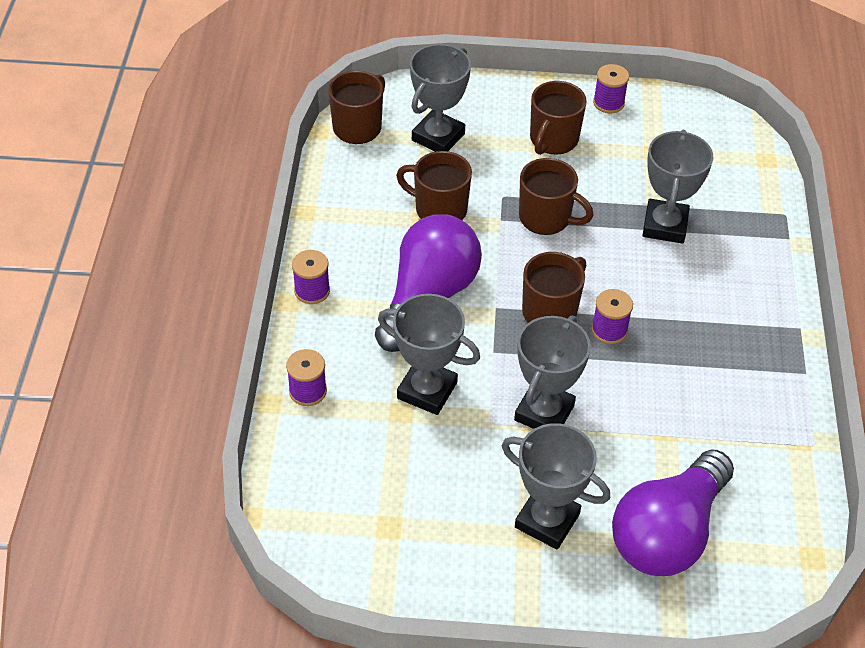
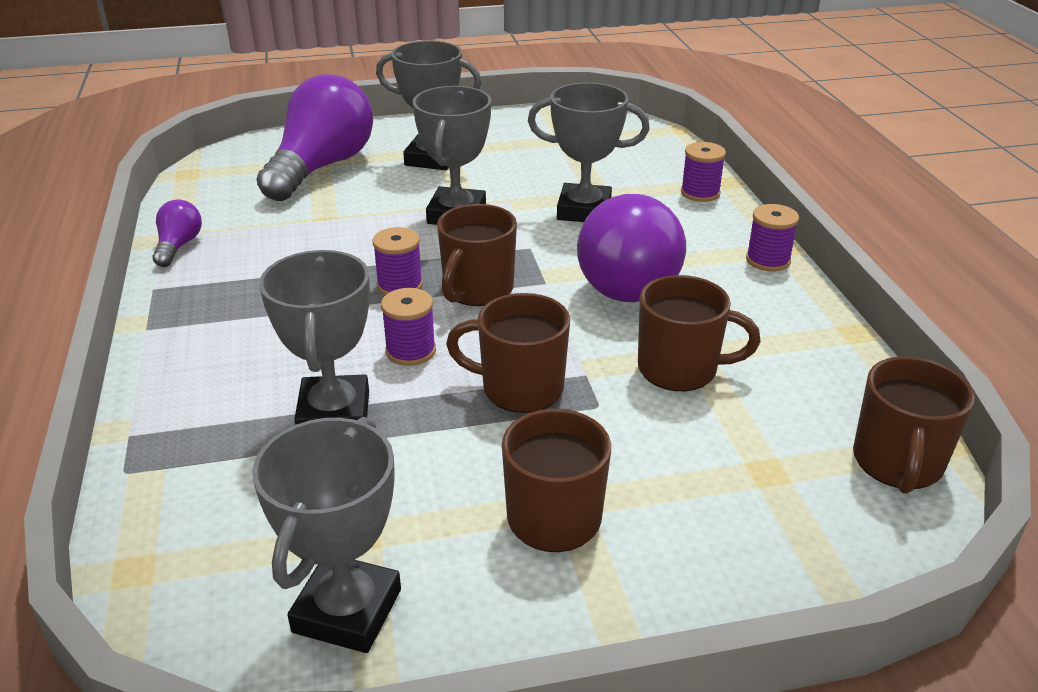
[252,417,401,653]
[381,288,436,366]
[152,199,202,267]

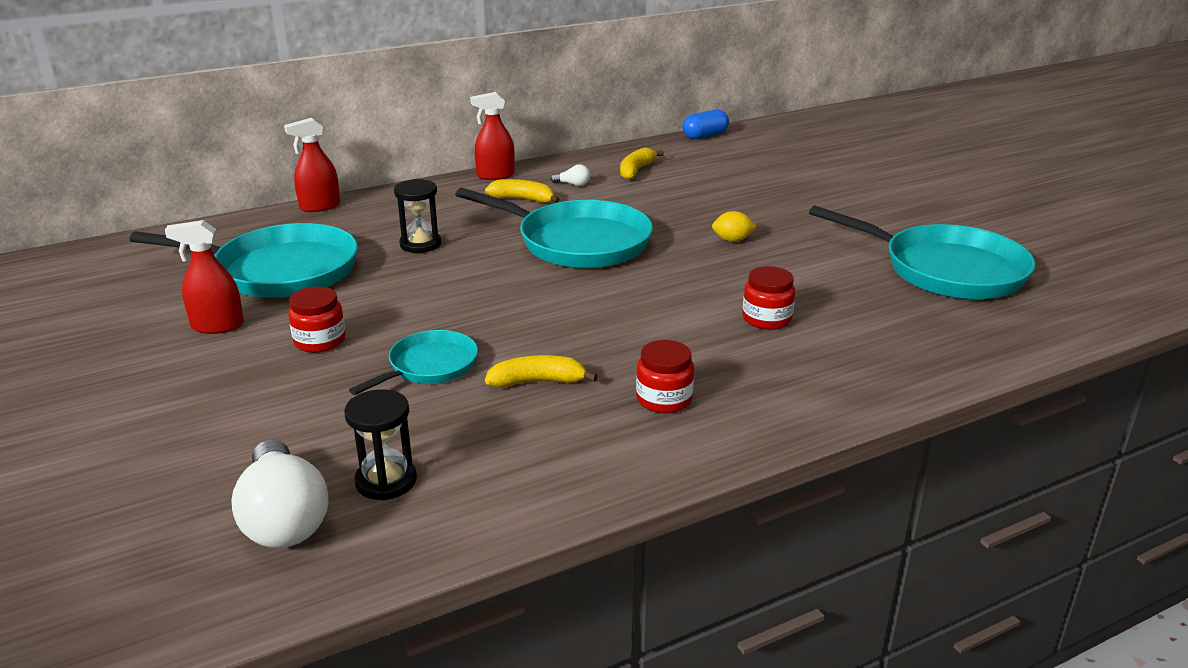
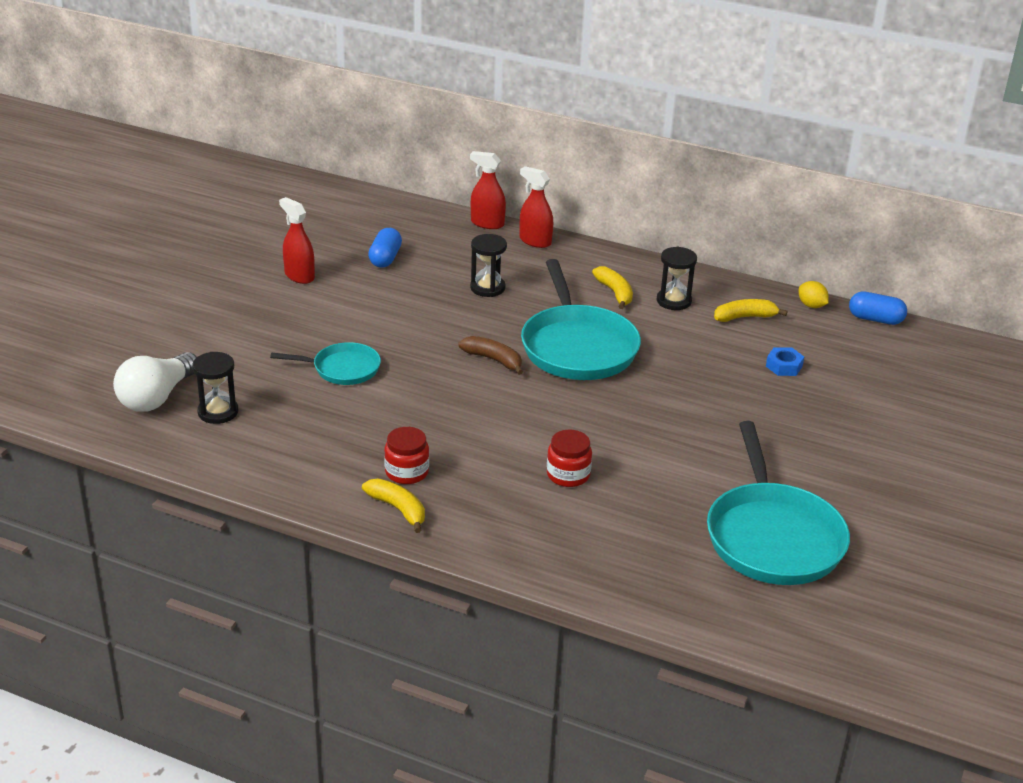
[520,166,553,248]
[657,247,697,310]
[799,281,829,308]
[368,228,402,268]
[288,287,346,353] (first image)
[362,479,425,533]
[458,336,523,375]
[766,347,804,376]

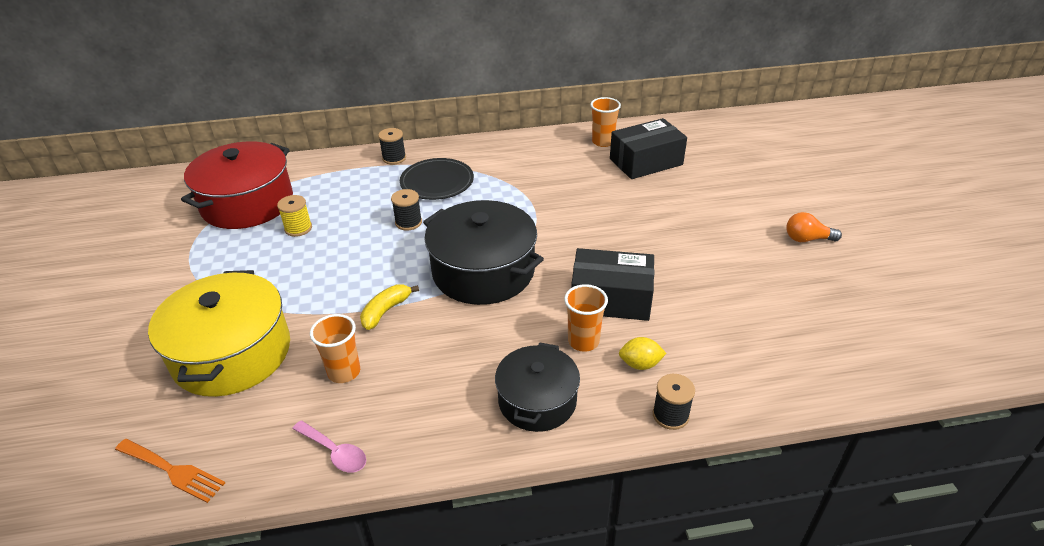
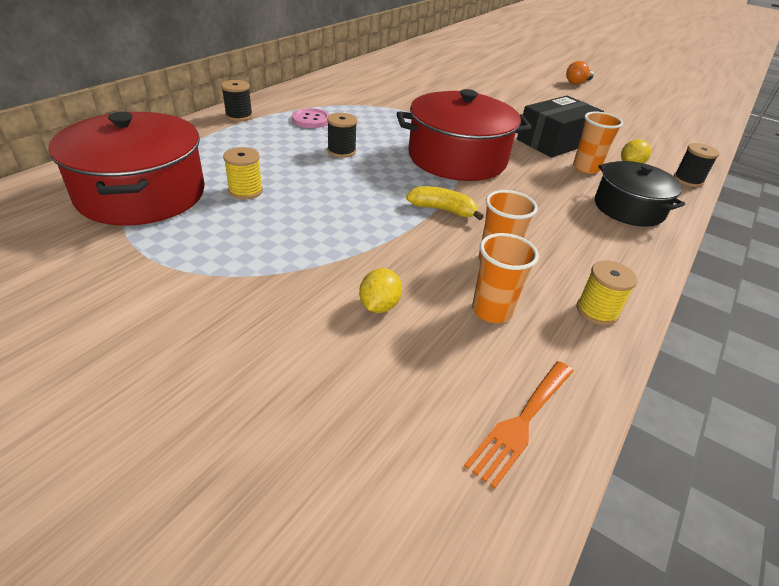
[472,233,539,323]
[610,118,687,179] (first image)
[292,108,330,128]
[397,89,532,181]
[359,268,402,313]
[406,186,484,220]
[577,260,637,326]
[464,361,574,489]

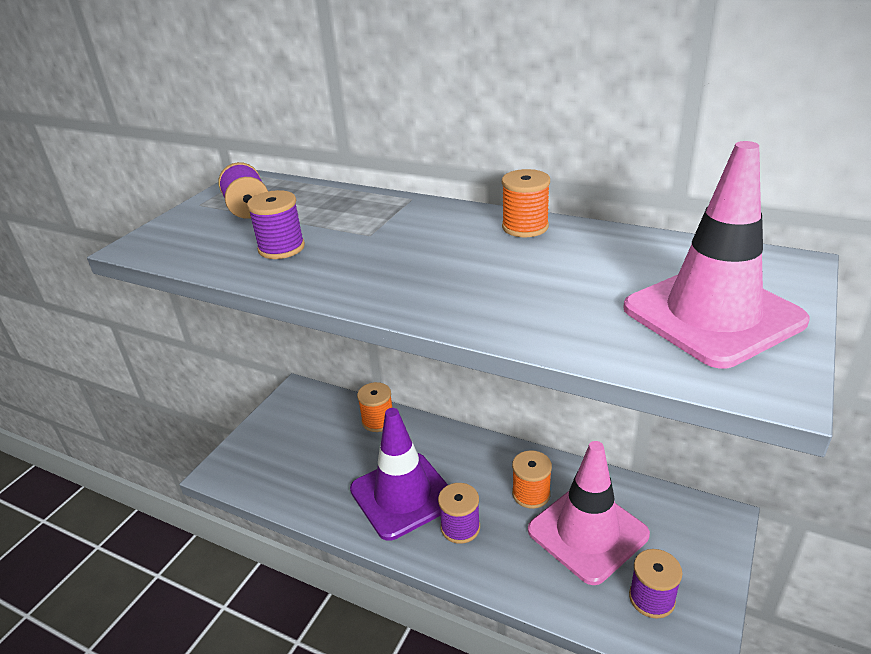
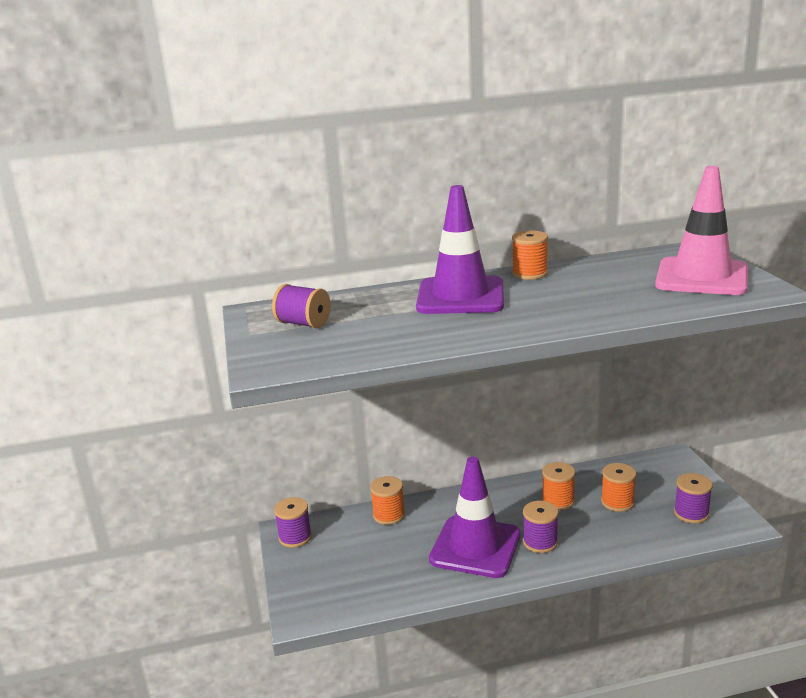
[274,497,312,548]
[601,463,636,512]
[416,185,504,314]

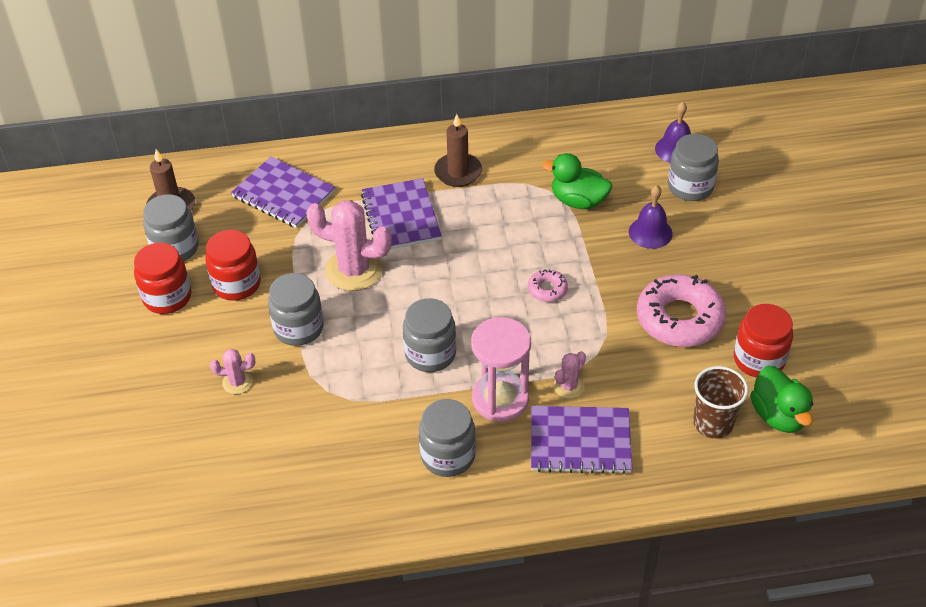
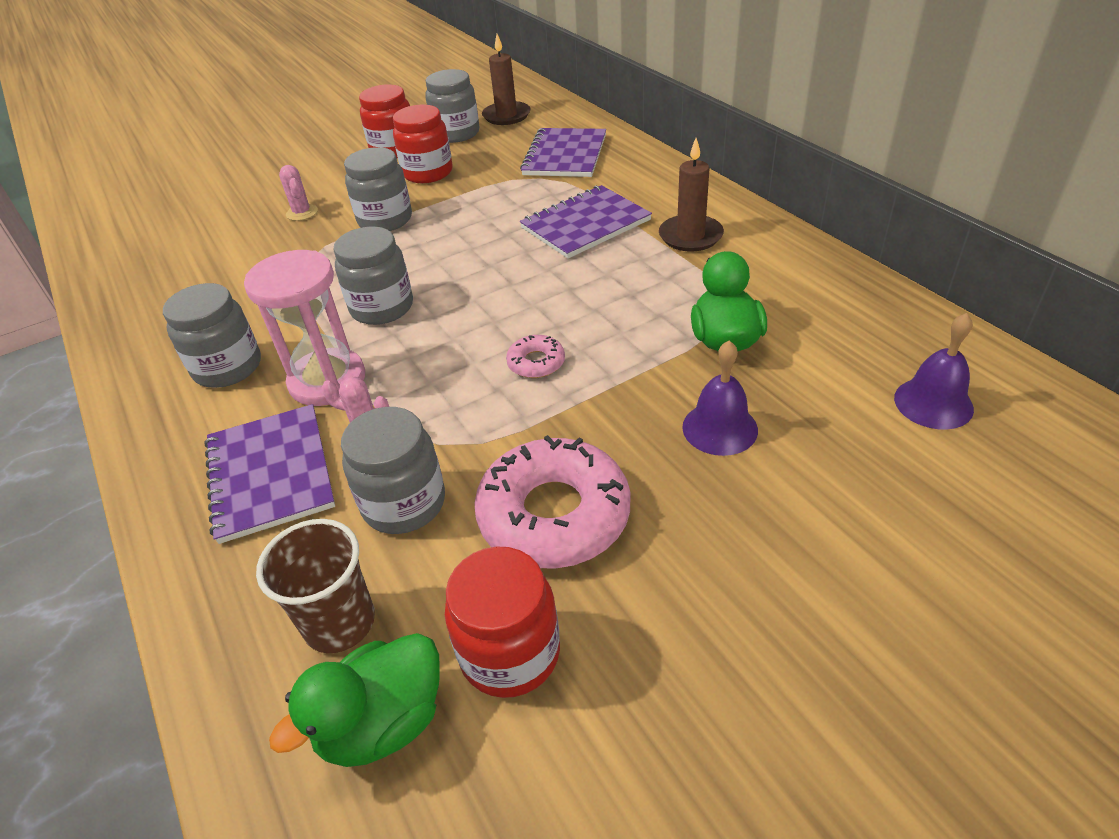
[341,407,445,534]
[306,200,392,291] (first image)

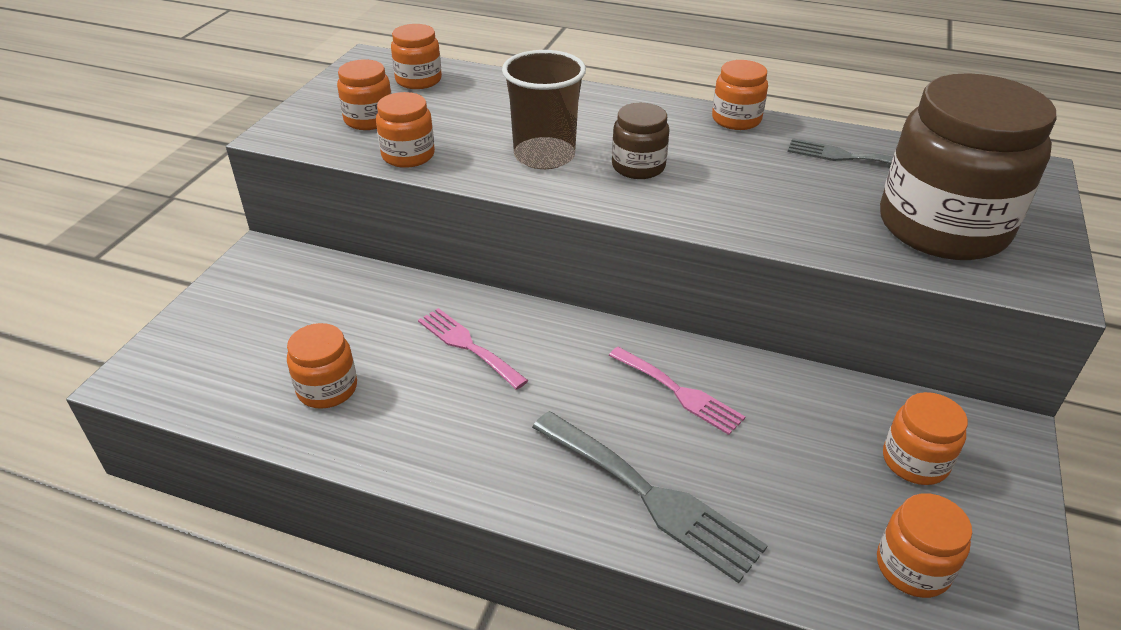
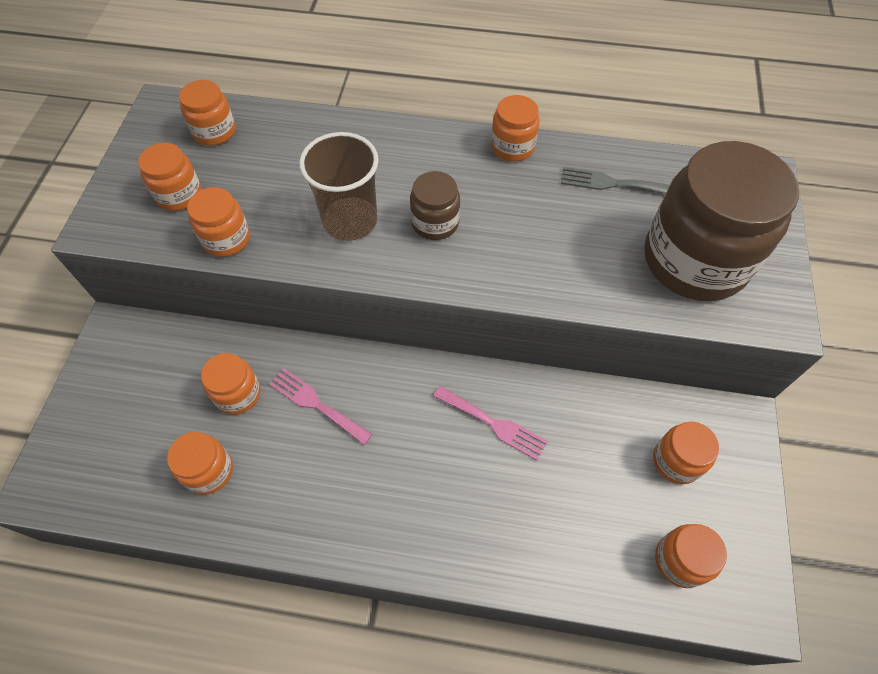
[532,411,768,583] (first image)
[201,353,261,415]

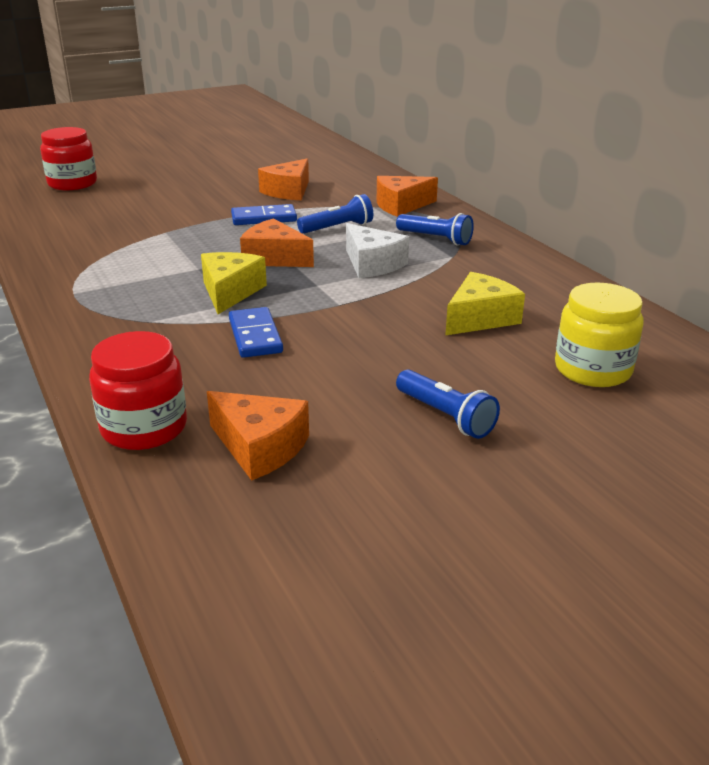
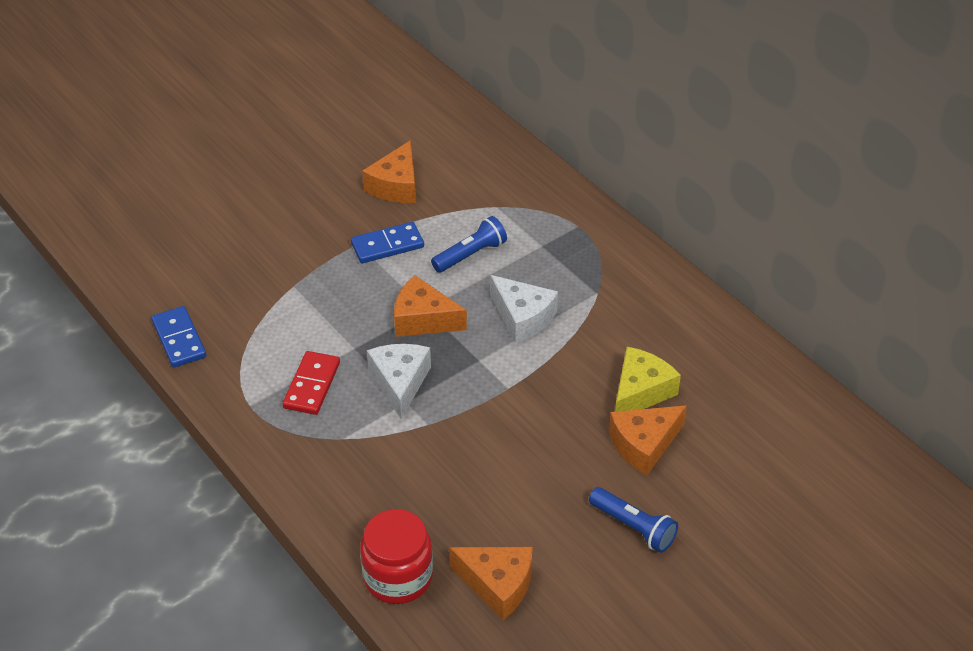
[40,127,97,190] (first image)
[609,406,687,475]
[396,213,474,246] (first image)
[367,344,431,419]
[555,283,644,387] (first image)
[152,306,206,368]
[283,351,340,415]

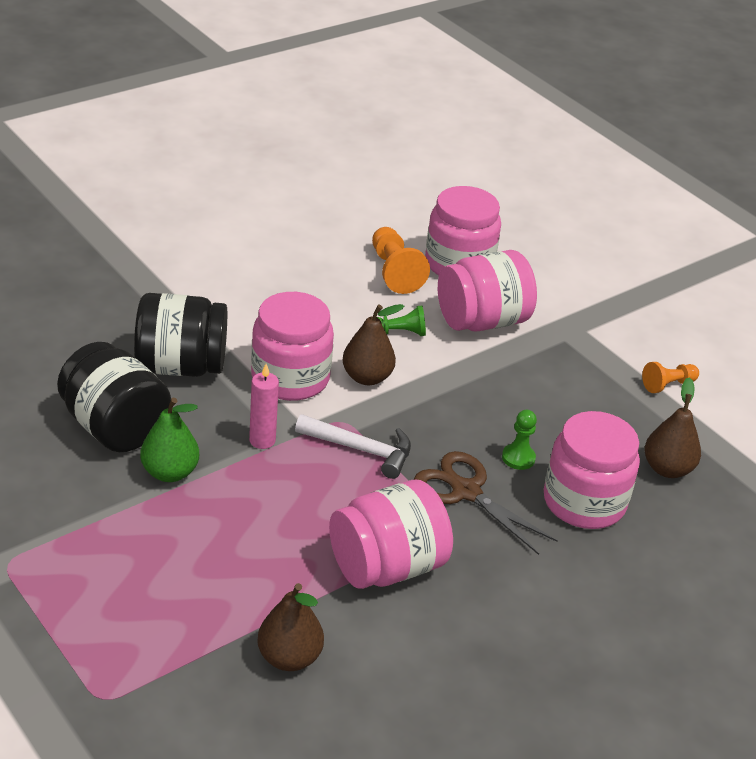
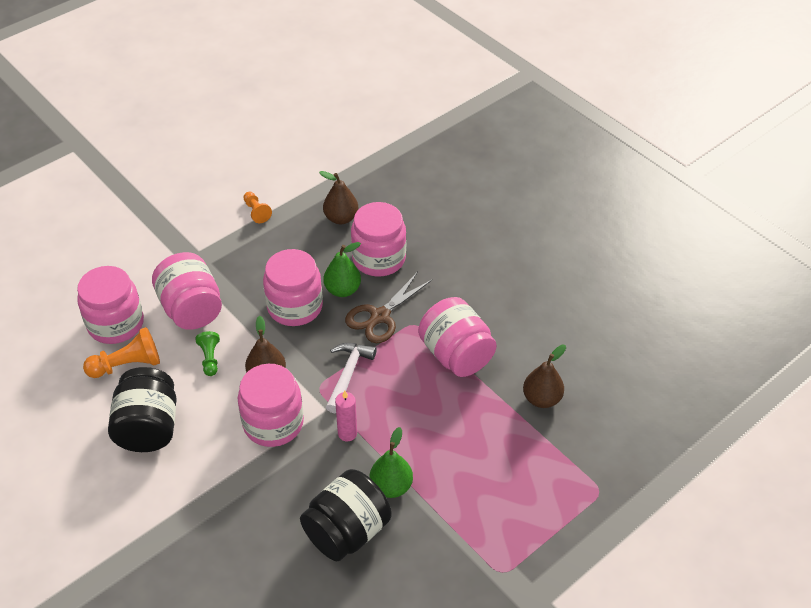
[108,367,177,452]
[323,242,361,297]
[263,249,323,326]

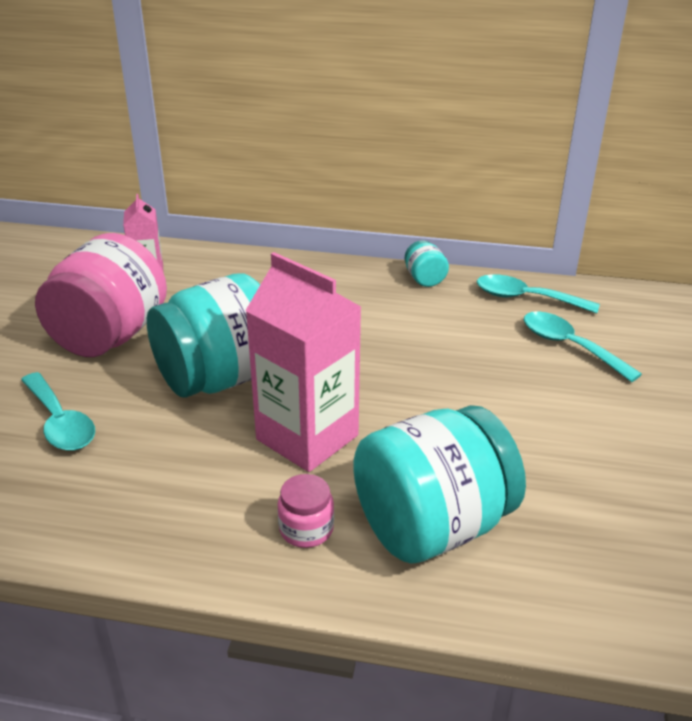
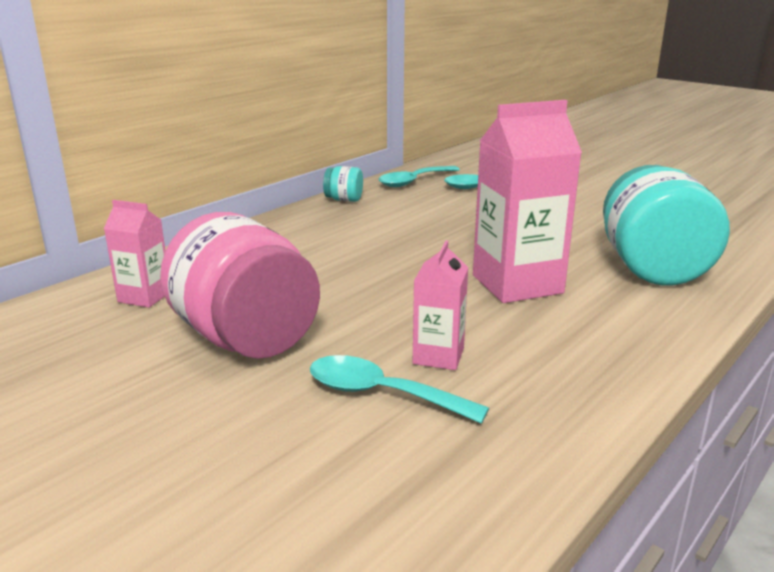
[147,273,260,398] (first image)
[310,355,489,424]
[278,474,334,548] (first image)
[413,240,468,370]

